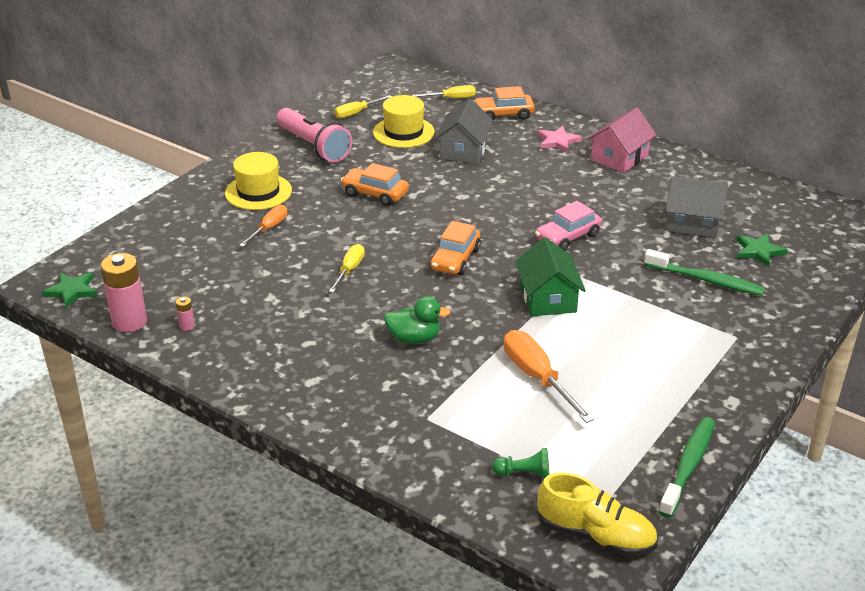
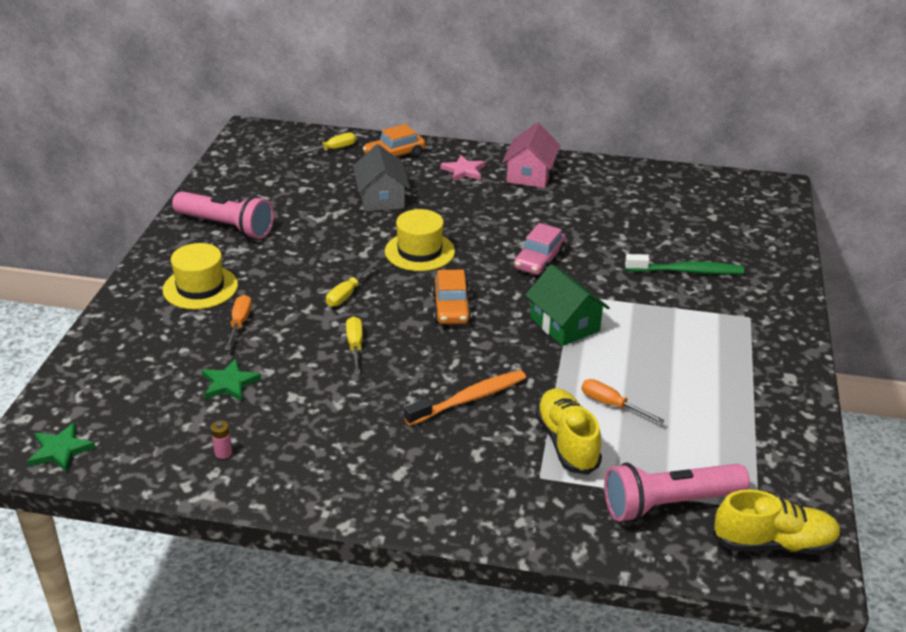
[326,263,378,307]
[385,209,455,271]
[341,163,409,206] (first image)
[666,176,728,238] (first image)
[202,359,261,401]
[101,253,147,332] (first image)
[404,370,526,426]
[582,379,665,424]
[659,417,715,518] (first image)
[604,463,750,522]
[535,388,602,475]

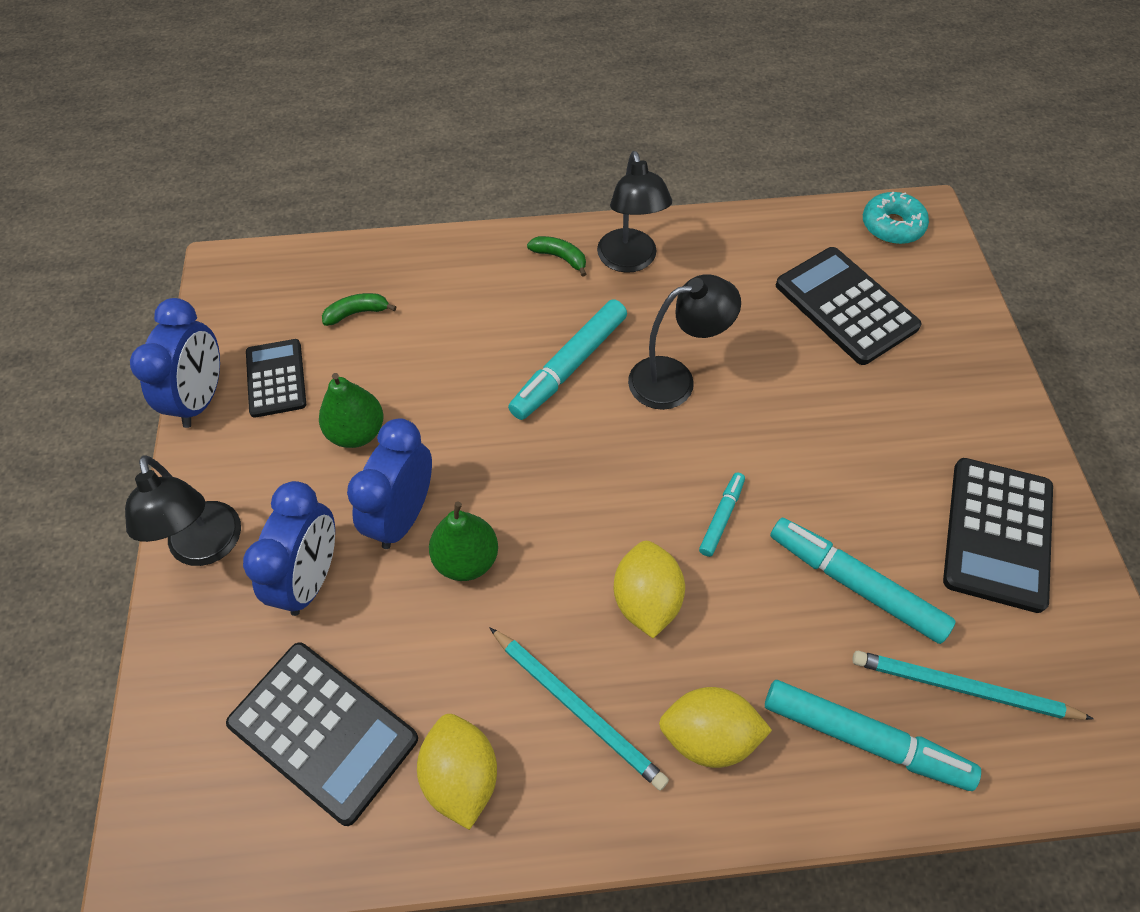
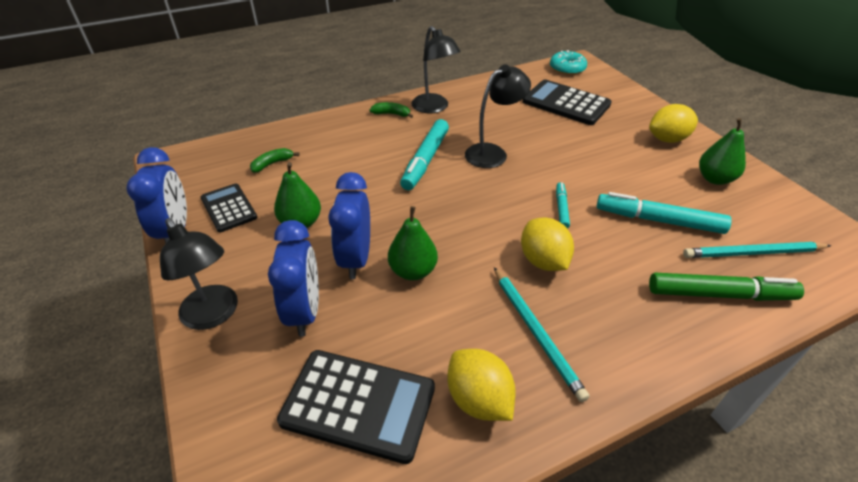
[699,118,746,185]
[494,267,589,402]
[649,273,804,301]
[649,104,698,143]

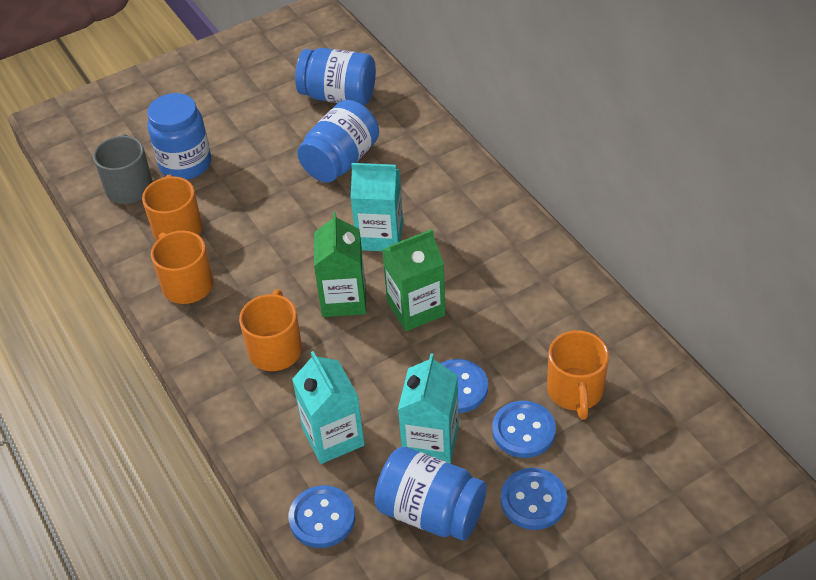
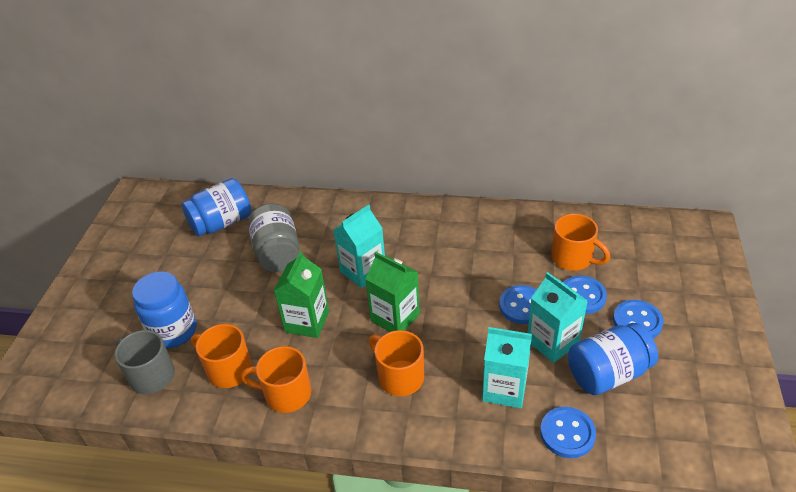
[248,204,299,272]
[274,251,329,338]

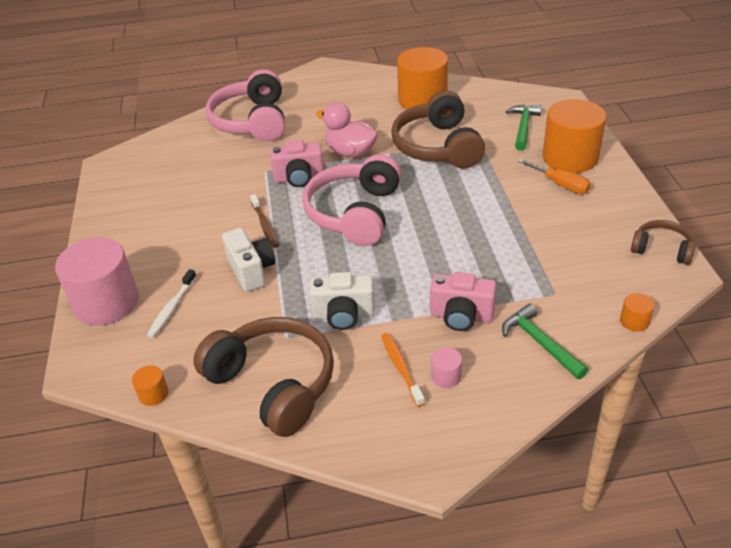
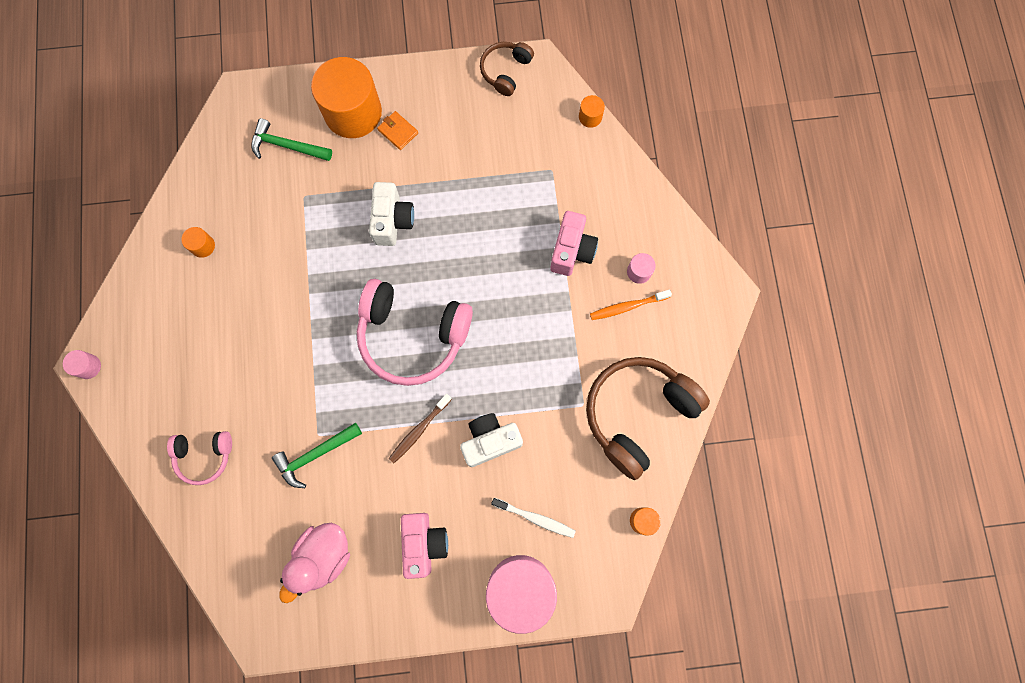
[181,227,215,258]
[167,431,232,485]
[391,90,485,169] (first image)
[279,523,350,603]
[401,513,448,579]
[377,111,418,150]
[389,394,452,463]
[369,182,414,246]
[272,423,362,488]
[63,350,101,379]

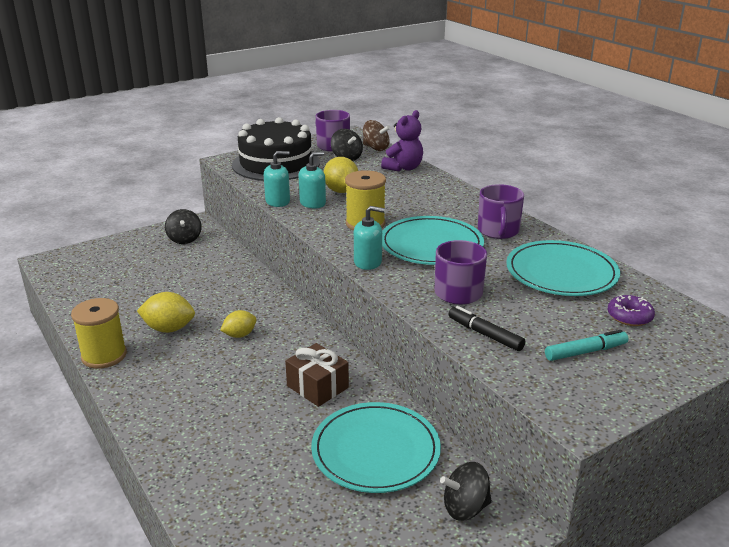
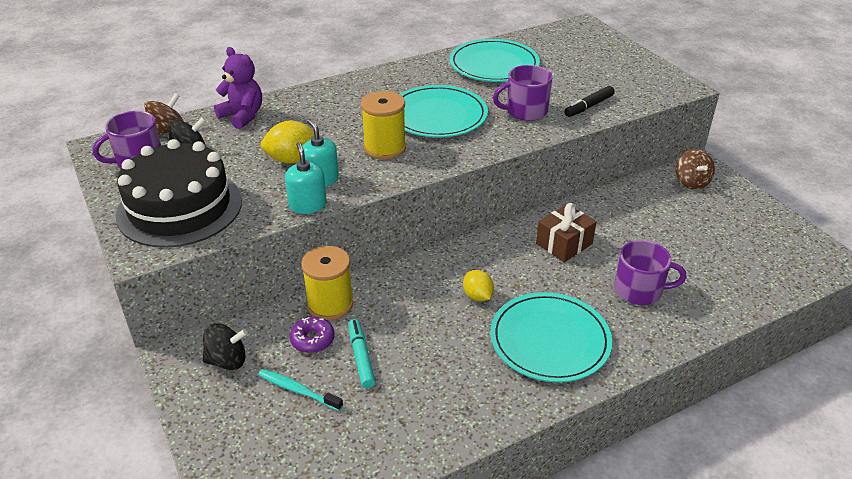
[614,240,686,305]
[354,206,385,270] (first image)
[137,292,195,333] (first image)
[289,317,335,353]
[301,246,353,320]
[348,319,376,388]
[490,292,612,382]
[676,149,715,190]
[258,369,343,411]

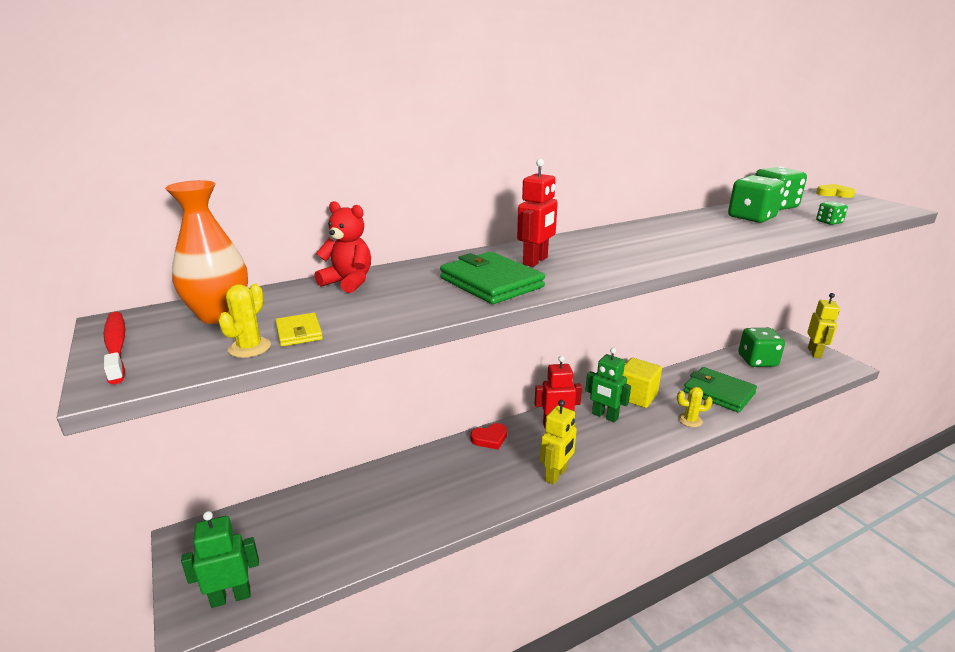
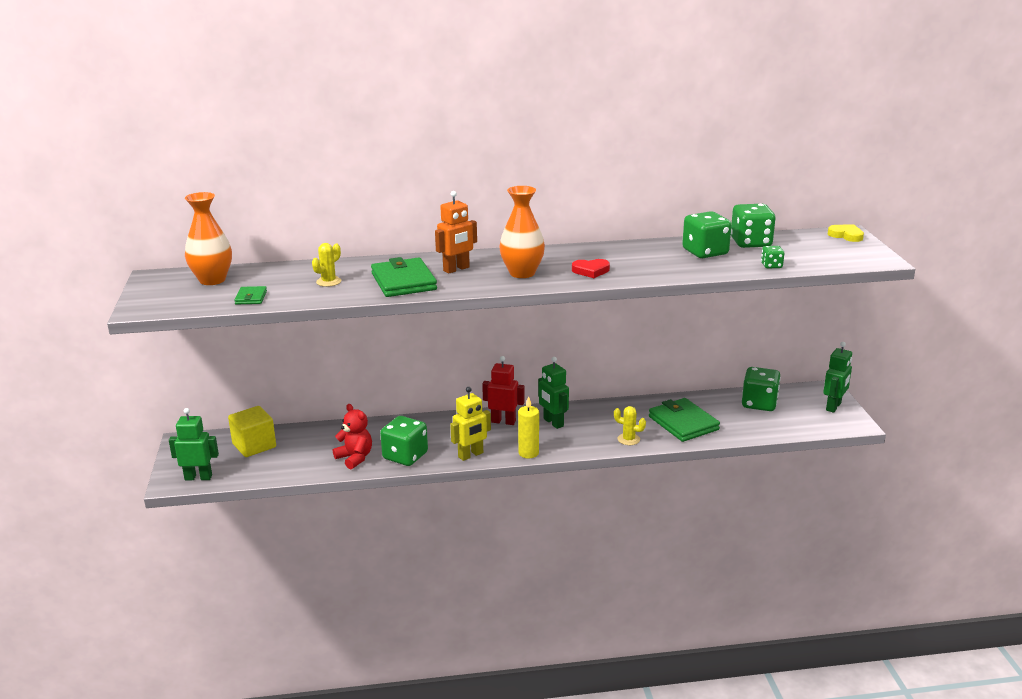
[435,191,477,274]
[333,404,372,469]
[312,243,341,287]
[823,342,852,413]
[103,312,125,384] (first image)
[234,286,267,305]
[228,406,276,457]
[572,259,610,278]
[499,186,545,278]
[518,396,539,458]
[380,416,428,466]

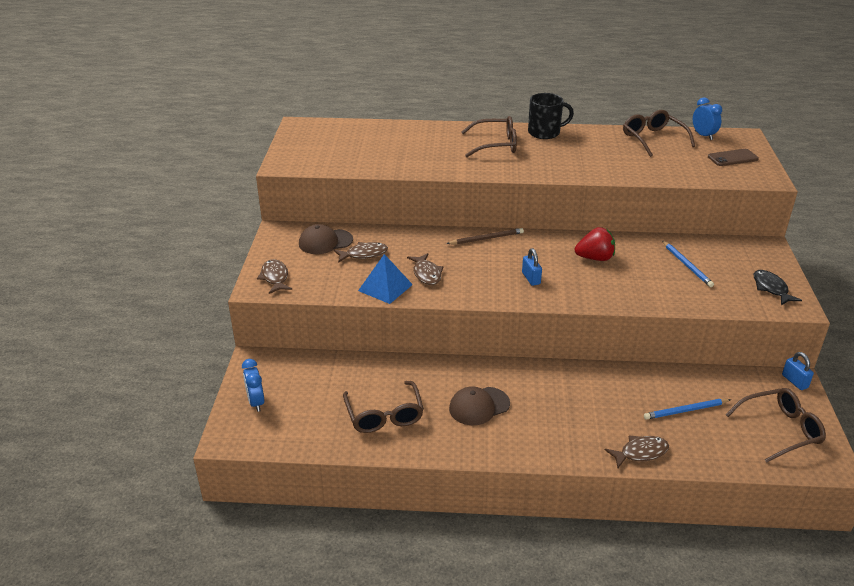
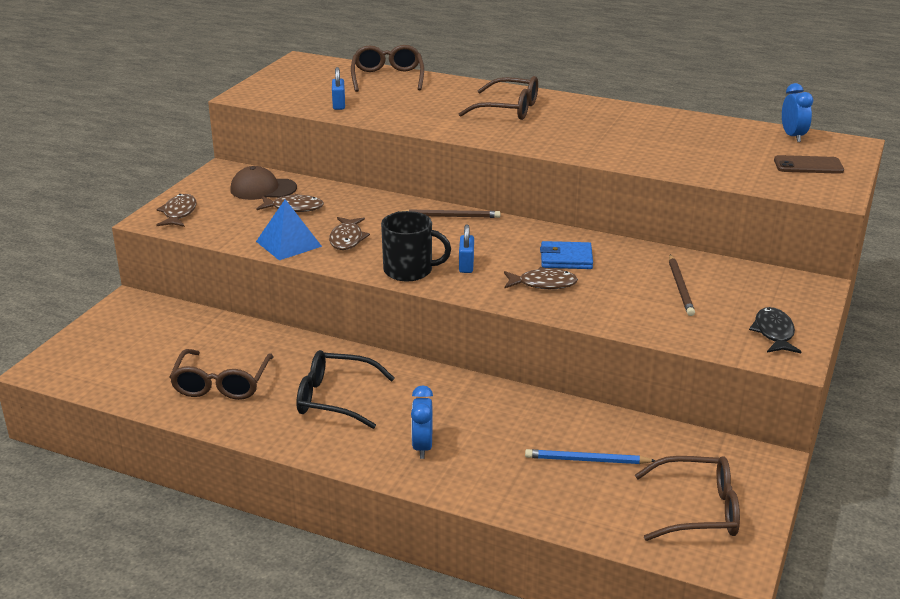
[381,211,451,281]
[351,45,424,92]
[540,241,593,269]
[669,255,695,316]
[332,67,345,110]
[411,385,433,459]
[296,350,395,429]
[504,267,578,289]

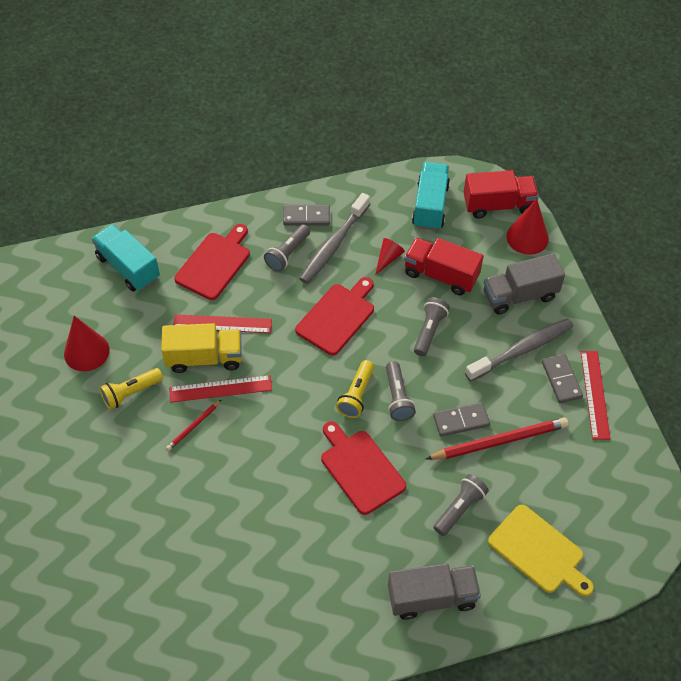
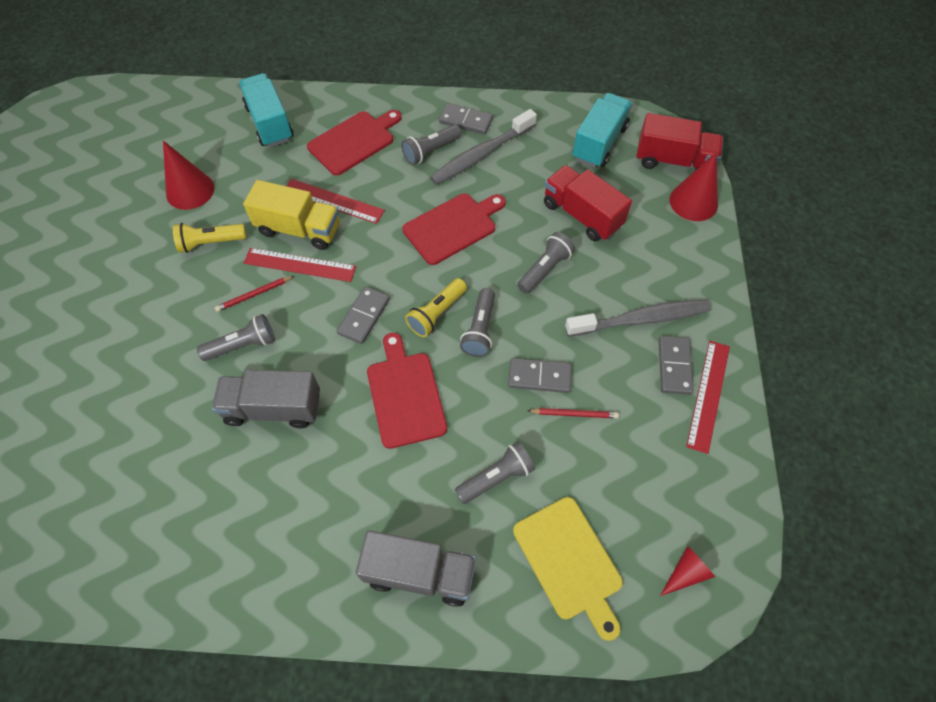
[660,546,715,596]
[212,370,320,428]
[527,408,619,418]
[337,286,390,344]
[197,314,275,361]

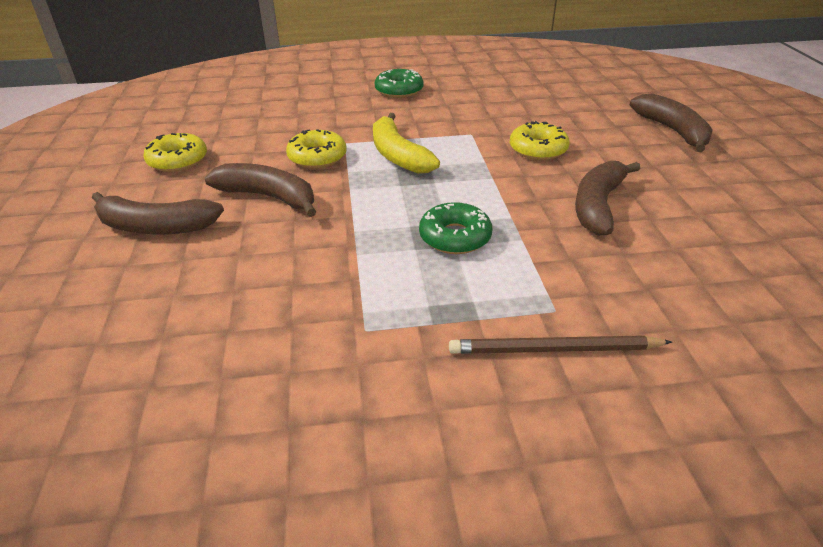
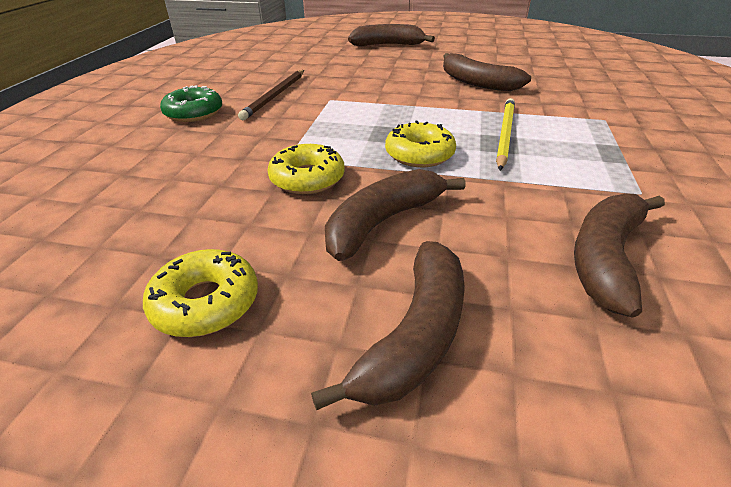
[373,113,440,174] (first image)
[385,121,456,167]
[496,98,515,171]
[238,70,304,120]
[574,194,665,318]

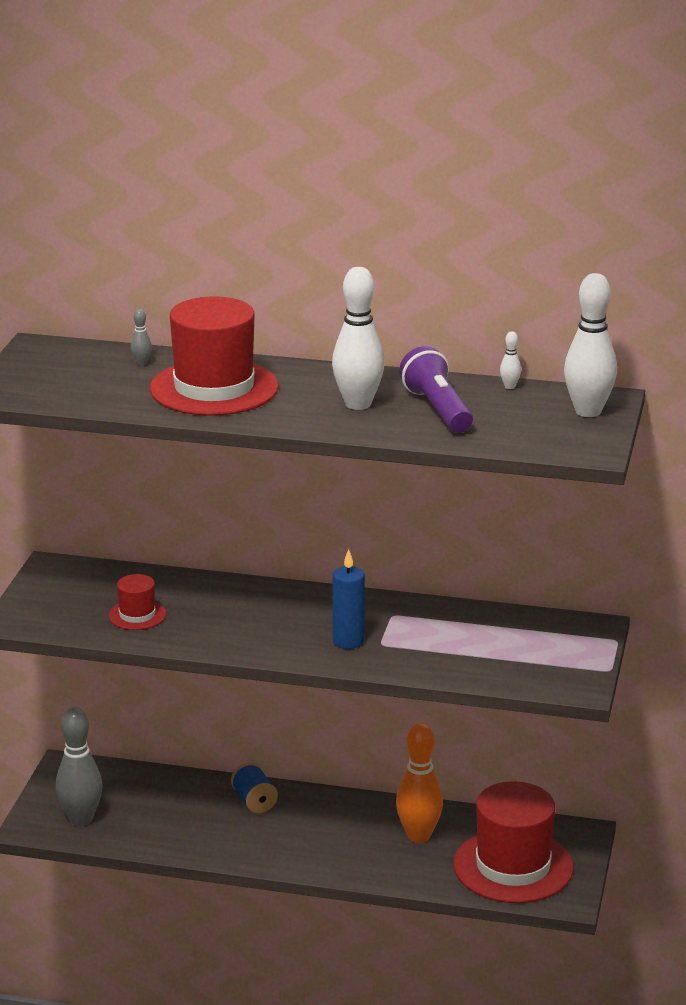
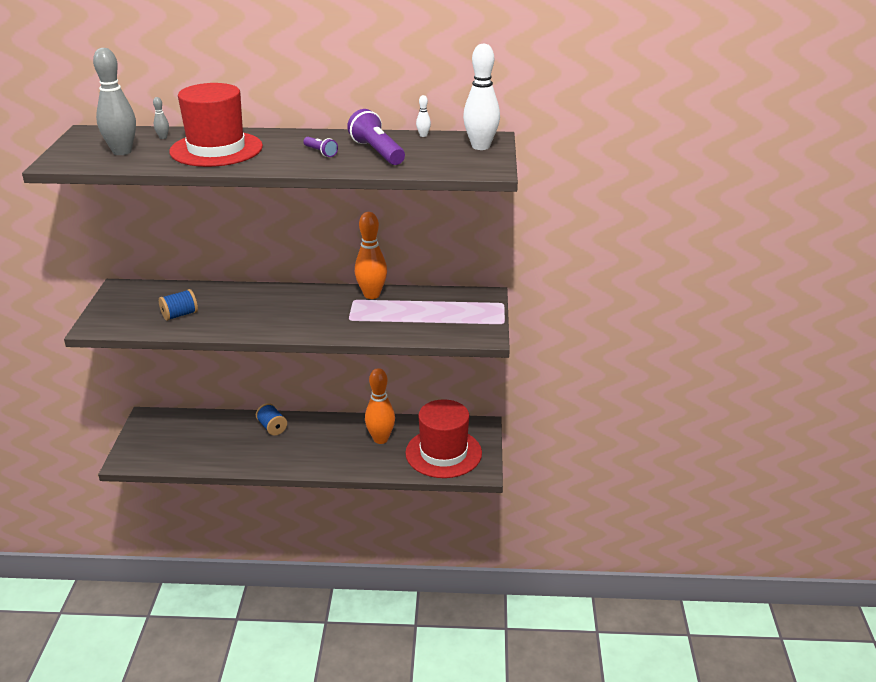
[303,137,338,157]
[332,549,365,649] (first image)
[159,289,198,321]
[93,48,136,155]
[355,212,387,299]

